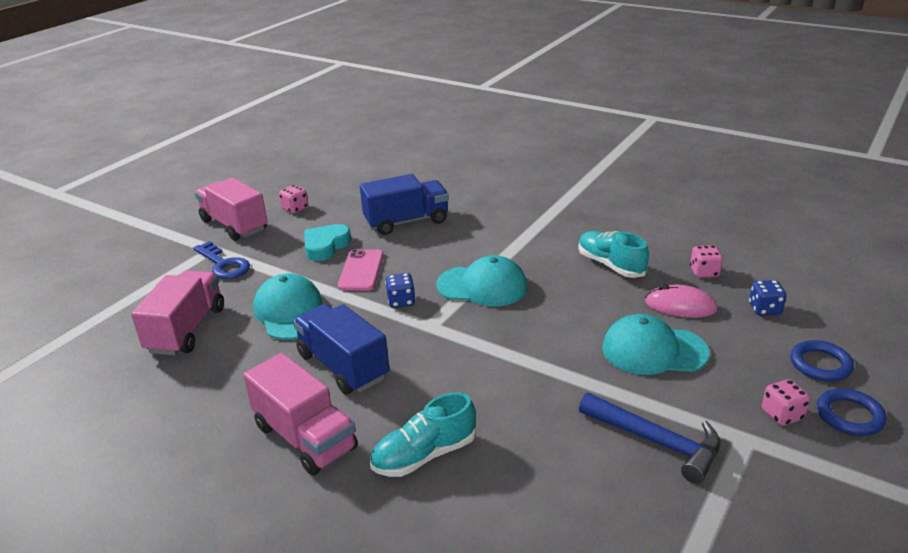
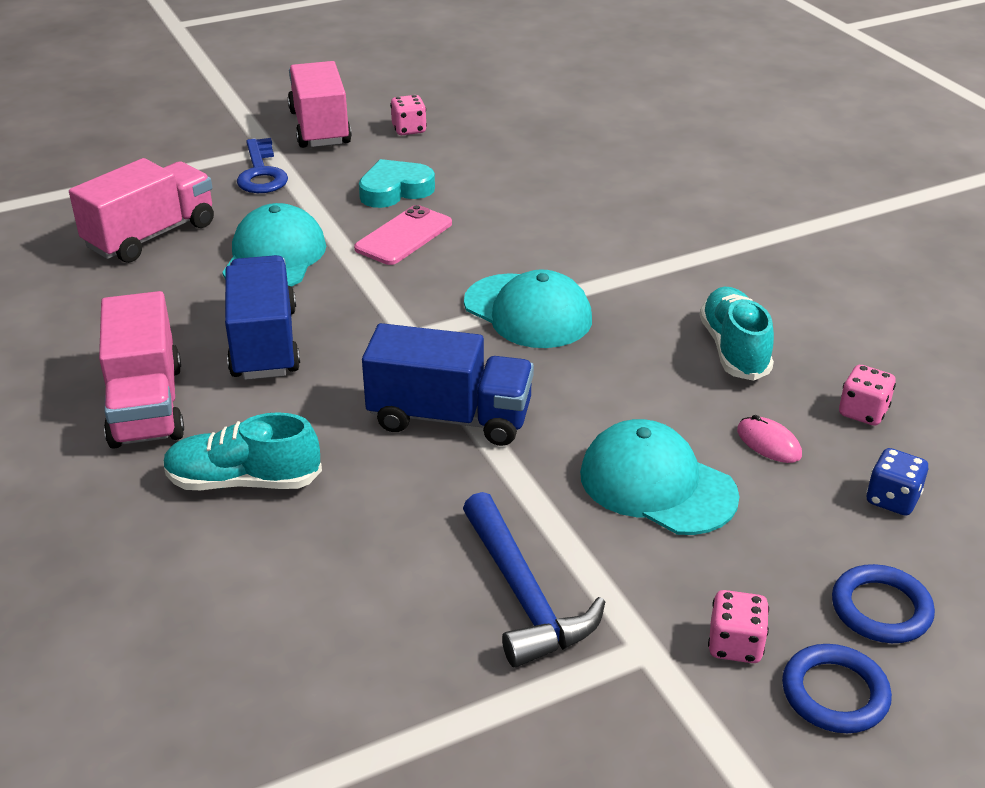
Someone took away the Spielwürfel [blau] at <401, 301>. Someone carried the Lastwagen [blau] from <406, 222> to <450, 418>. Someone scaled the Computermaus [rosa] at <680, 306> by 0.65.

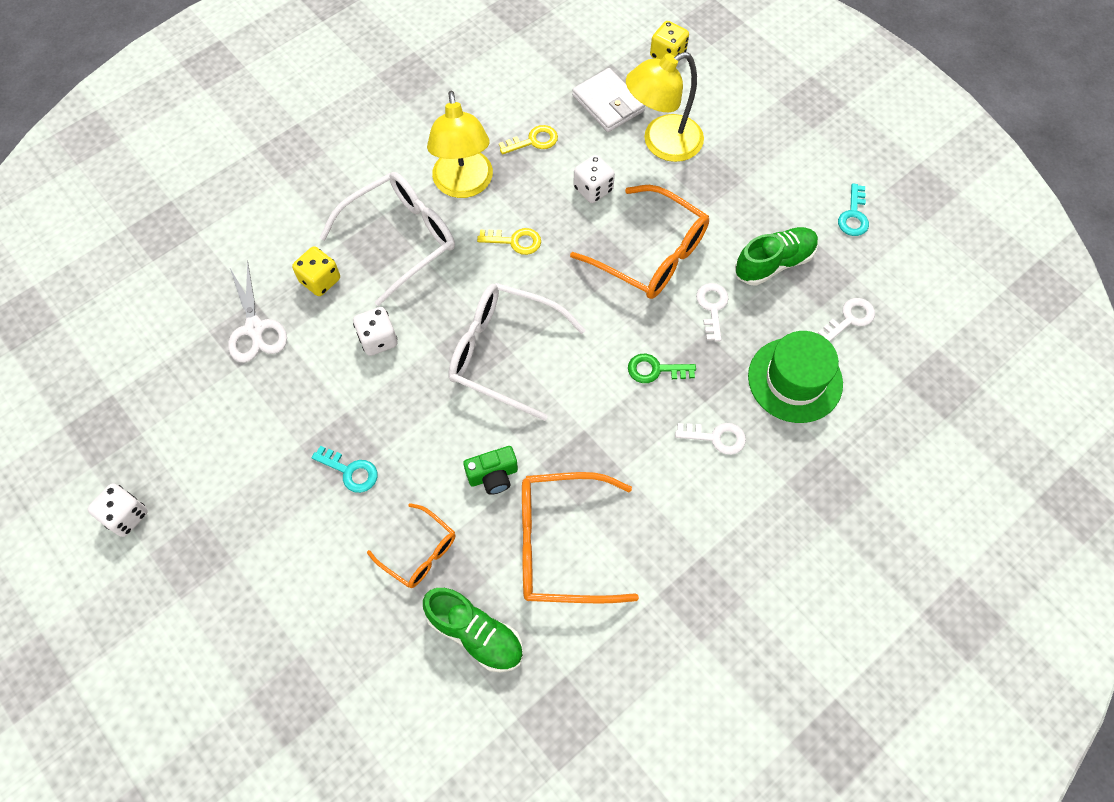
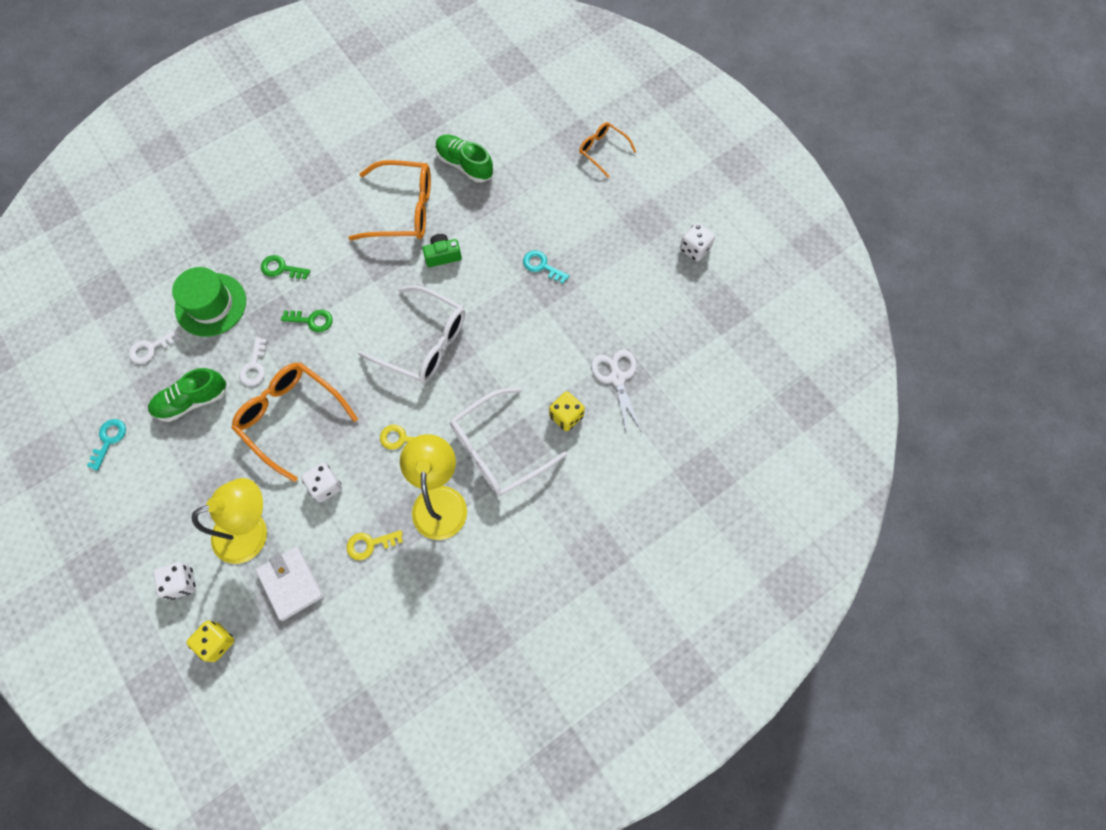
Someone carried the Spielwürfel [weiß] from <378, 339> to <181, 583>. Someone carried the Brille [orange] from <419, 552> to <602, 150>. Someone repainted the Schlüssel [weiß] at <716, 437>, which became the Schlüssel [grün] at <281, 268>.

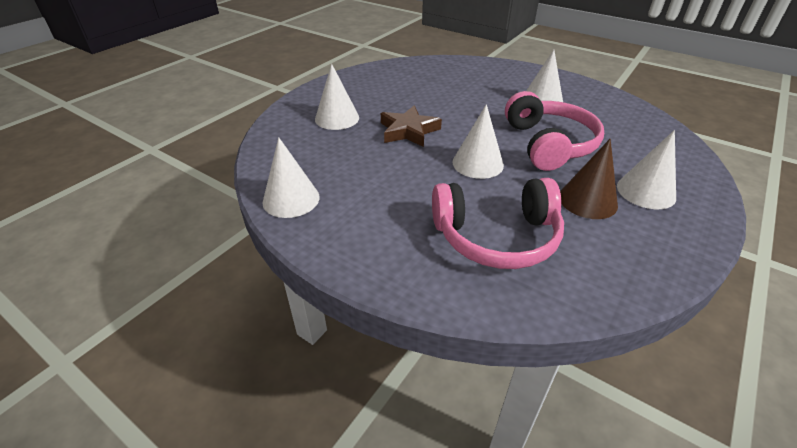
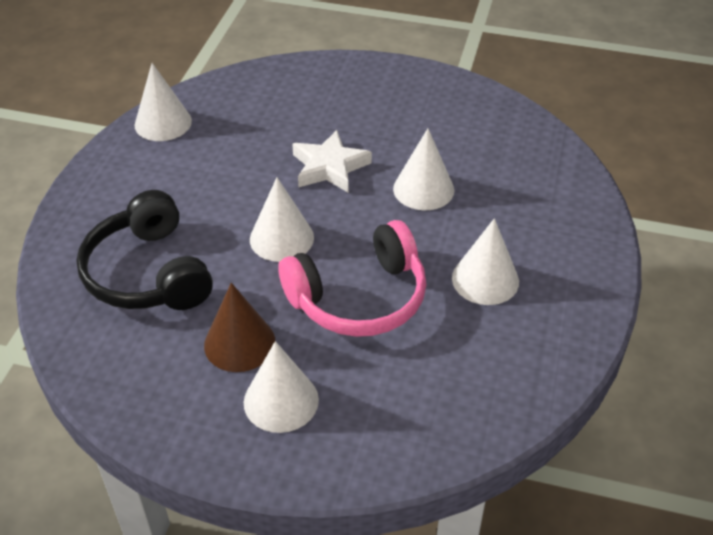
Someone carried the Kegel [weiß] from <337, 118> to <423, 189>. Someone repainted the Stern [braun] at <408, 131>, which became the Stern [weiß] at <329, 167>. Someone repainted the Kopfhörer [rosa] at <496, 237>, which became the Kopfhörer [schwarz] at <148, 273>.

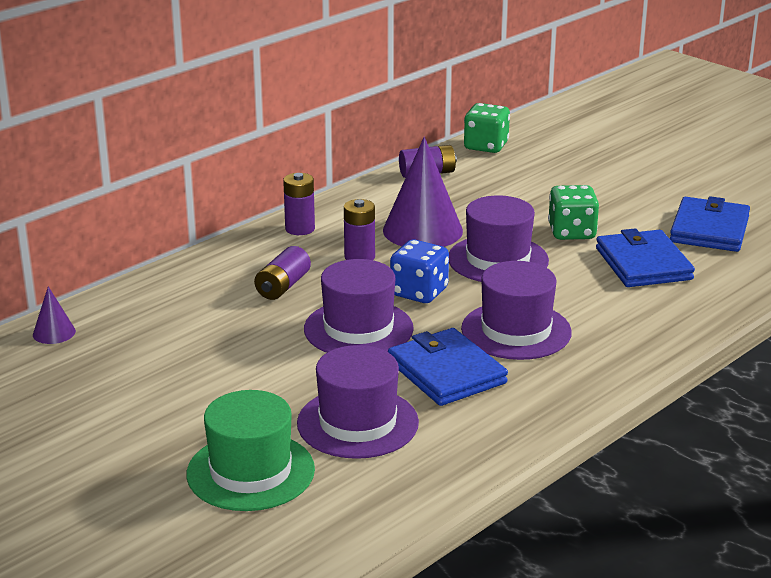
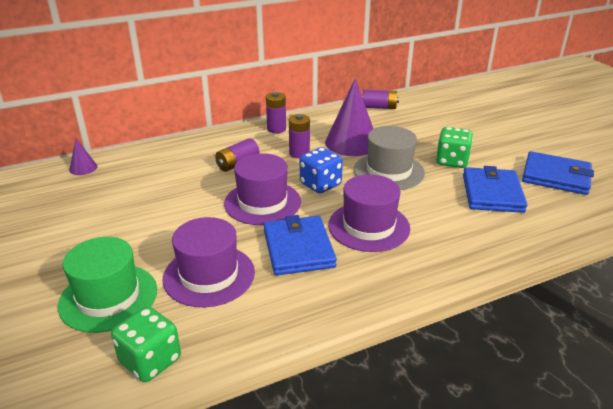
Someone carried the Spielwürfel [grün] from <486, 146> to <150, 360>. Someone repainted the Hut [lila] at <498, 259>, which became the Hut [grau] at <389, 171>. Someone rotated the Geldbörse [blau] at <709, 229> by 75 degrees clockwise.

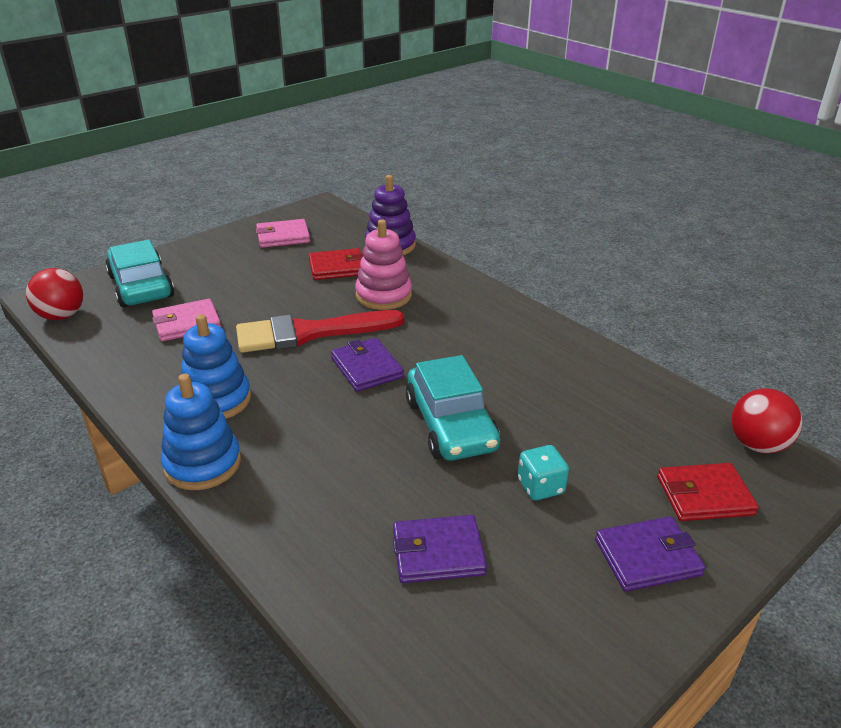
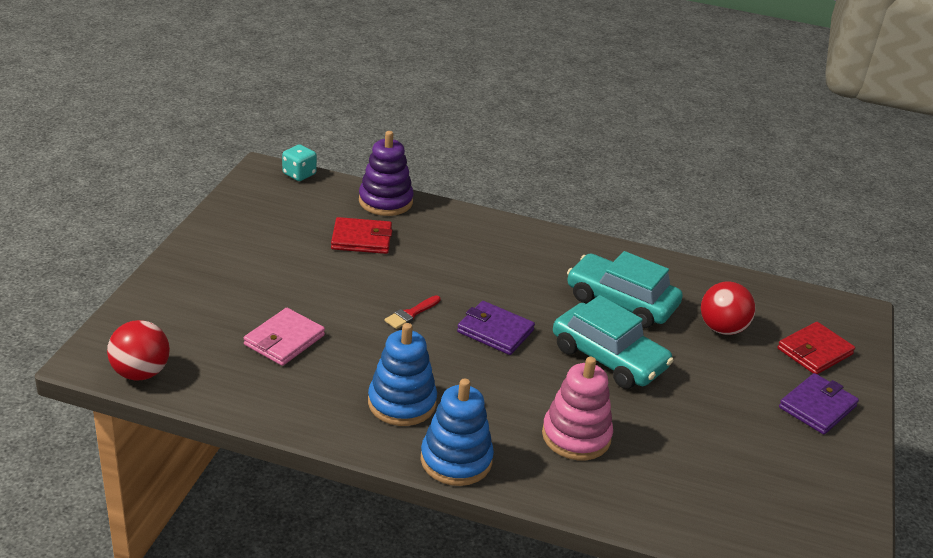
Someone took away the Geldbörse [rosa] at <283, 236>. Someone took away the Geldbörse [lila] at <438, 552>. Someone carried the Auto [türkis] from <141, 286> to <621, 302>. Someone carried the Stapelspielzeug [rosa] from <383, 295> to <576, 436>. Someone carried the Spielwürfel [türkis] from <540, 487> to <299, 174>. Someone carried the Ball [rot] from <757, 445> to <722, 329>. Someone rotated the Geldbörse [rot] at <337, 267> by 45 degrees clockwise. Someone scaled the Pinsel [rot] at <309, 333> by 0.40.

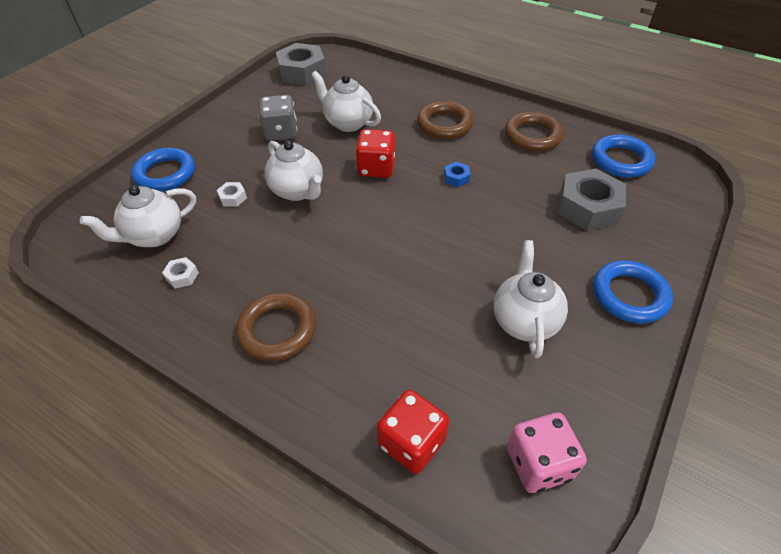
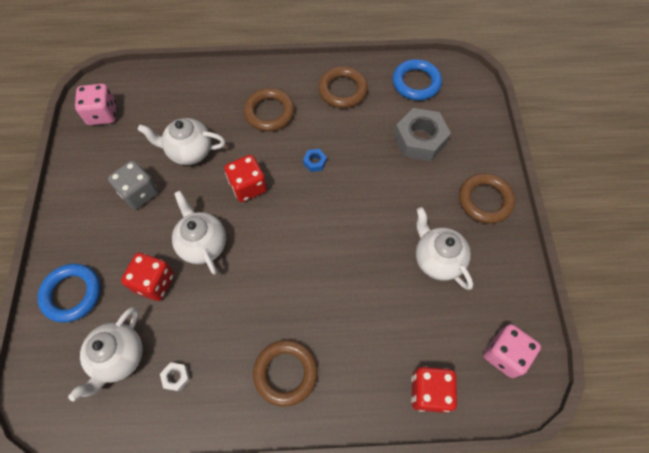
Someone swapped the Sechskantmutter [weiß] at <233, 198> for the Spielwürfel [rot] at <154, 282>. Someone swapped the Sechskantmutter [grau] at <302, 72> for the Spielwürfel [rosa] at <102, 114>. Someone repainted the Ring [blau] at <629, 295>, which became the Ring [braun] at <485, 200>. Someone rotated the Teekanne [weiß] at <298, 191> by 135 degrees counterclockwise.

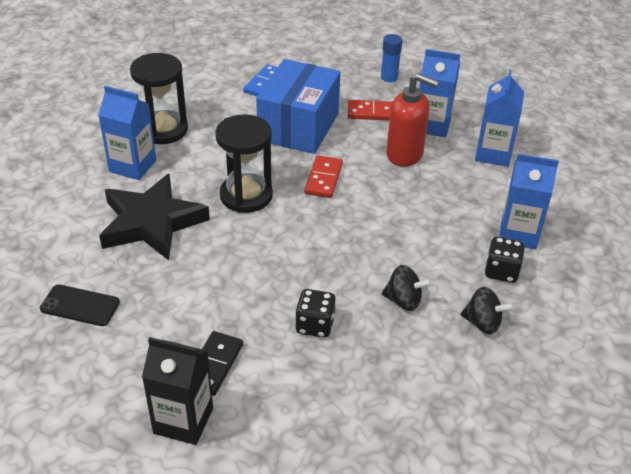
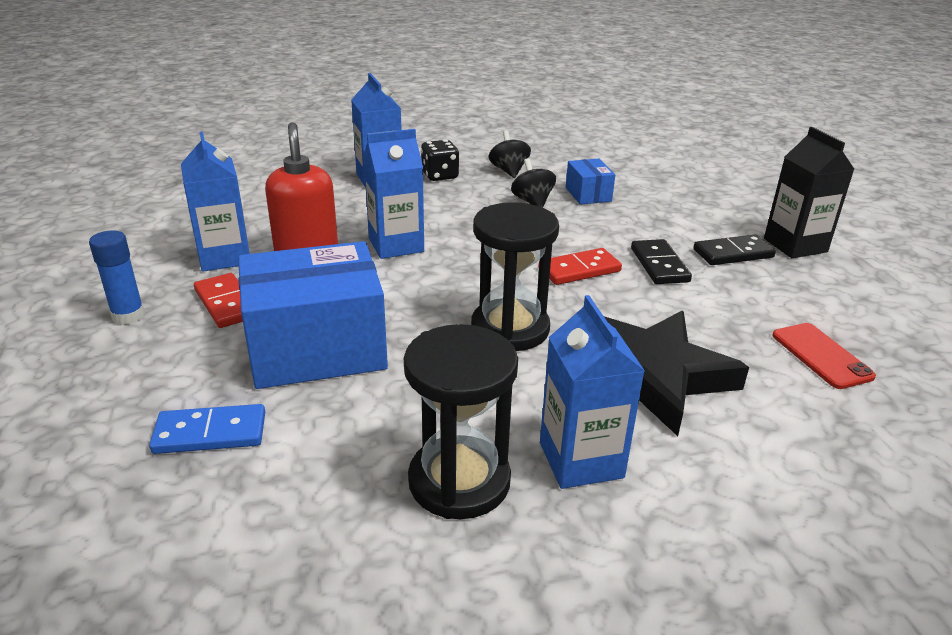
Someone took away the Spielwürfel [schwarz] at <315, 325>. Someone put down the Schachtel [blau] at <588, 194>. Someone put down the Dominostein [schwarz] at <659, 265>. Someone carried the Dominostein [rot] from <323, 179> to <579, 270>. Someone carried the Getränkekarton [blau] from <493, 154> to <396, 245>. Someone repainted the Handy [schwarz] at <80, 305>, which became the Handy [rot] at <821, 356>.

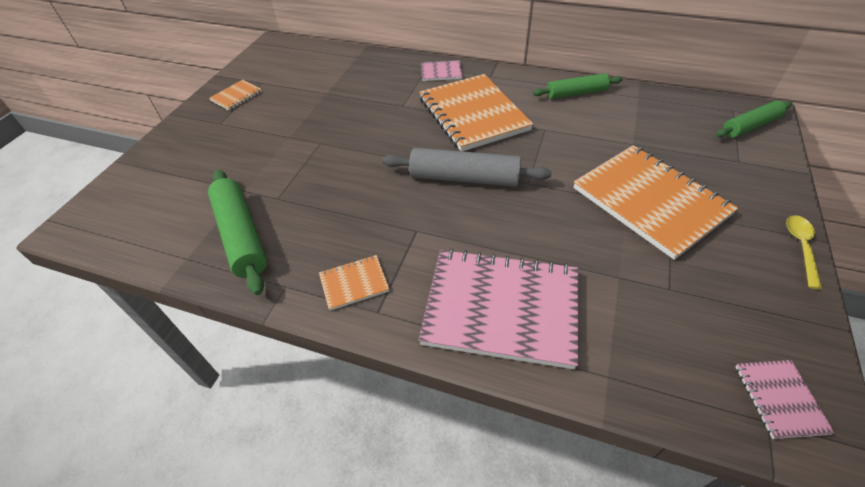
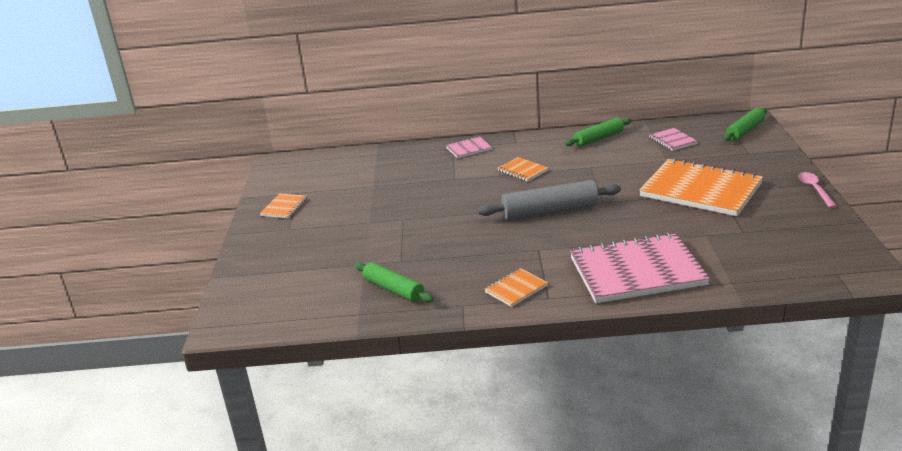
Someone carried the Notizbuch [rosa] from <779, 399> to <672, 141>. Someone repainted the Löffel [gelb] at <801, 247>, which became the Löffel [rosa] at <814, 189>. Someone scaled the Nudelholz [grün] at <241, 236> by 0.66. Someone scaled the Notizbuch [orange] at <473, 114> by 0.44.

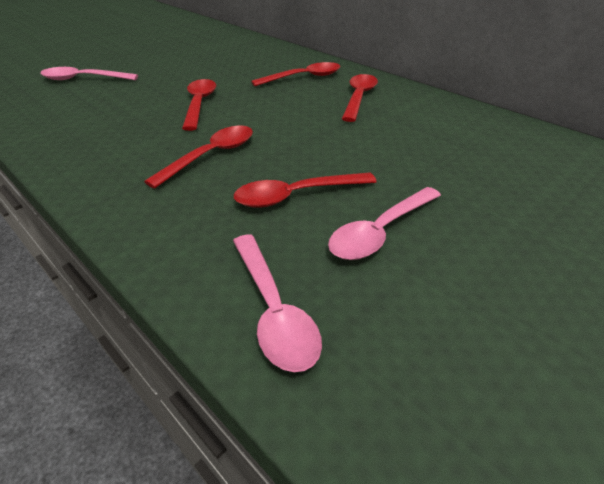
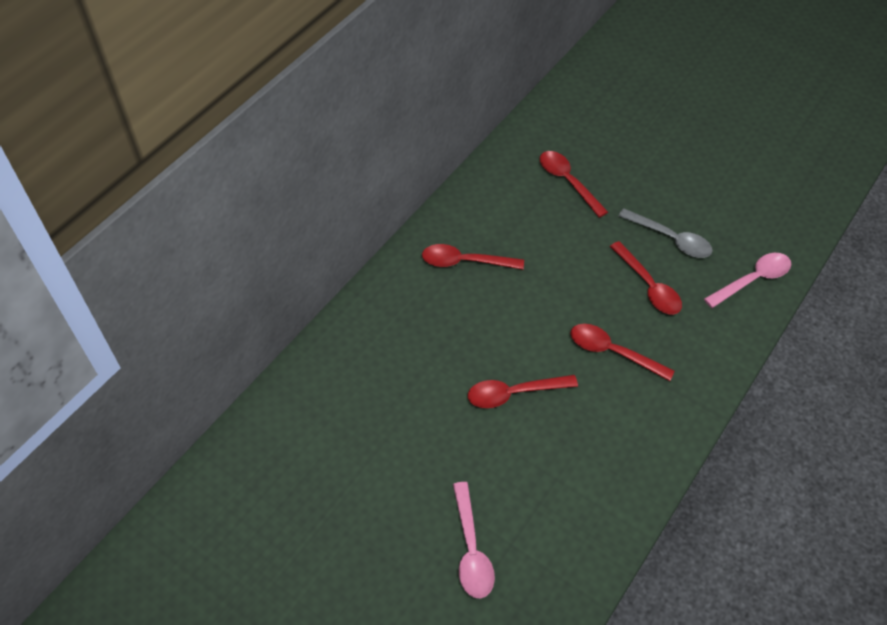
Someone carried the Löffel [rot] from <303, 78> to <568, 182>. Someone repainted the Löffel [rosa] at <381, 231>, which became the Löffel [grau] at <670, 239>.

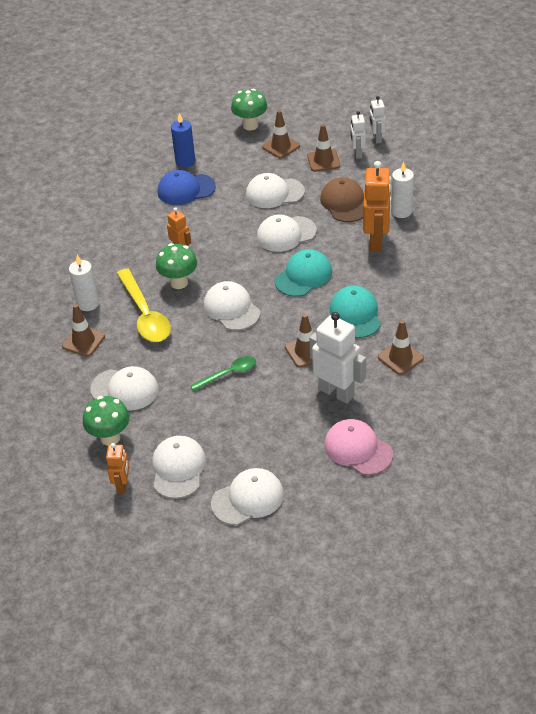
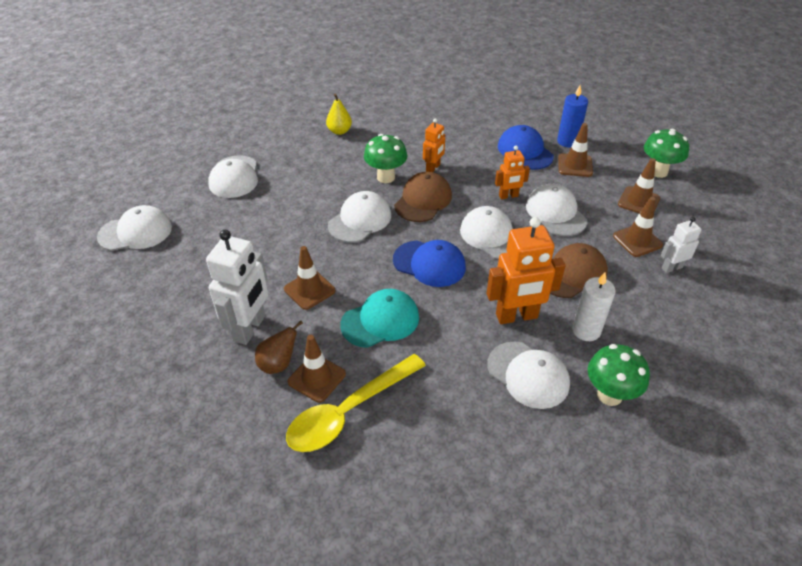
Someone took away the Löffel [grün] at <228, 374>. Someone took away the Kappe [rosa] at <358, 449>. Someone took away the Roboter [weiß] at <376, 138>. Someone put down the Birne [braun] at <278, 364>. Someone put down the Kappe [braun] at <423, 200>. Someone carried the Leitkegel [braun] from <83, 341> to <575, 165>. Someone carried the Pilz [grün] from <110, 437> to <609, 395>. Someone carried the Roboter [orange] from <122, 485> to <508, 196>. Someone carried the Löffel [gelb] from <145, 314> to <349, 411>. Someone carried the Kappe [weiß] from <248, 499> to <528, 375>. Someone swapped the Kerze [weiß] at <88, 303> for the Birne [gelb] at <339, 131>. Someone repainted the Kappe [türkis] at <303, 276>, which became the Kappe [blau] at <429, 263>.

